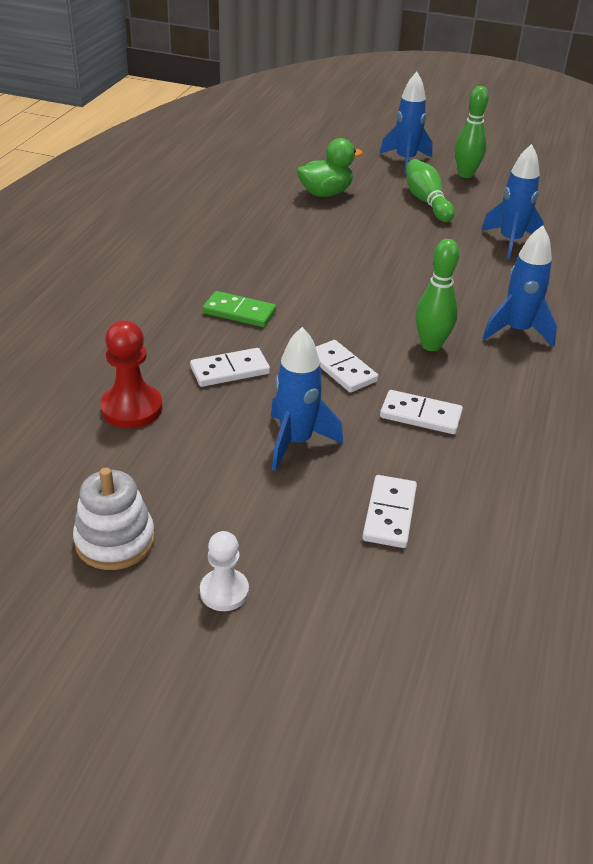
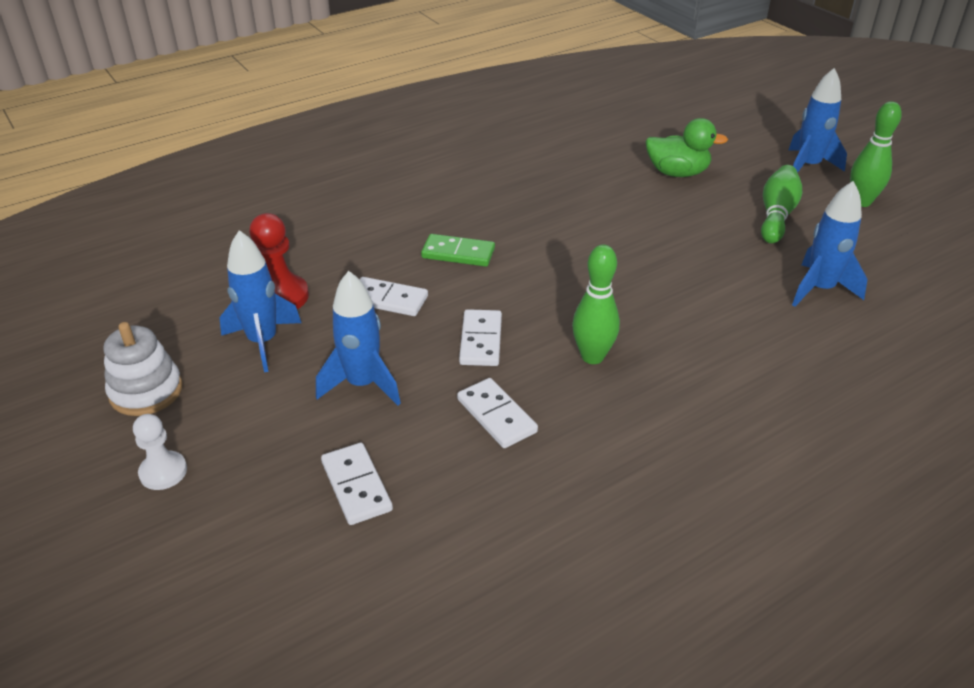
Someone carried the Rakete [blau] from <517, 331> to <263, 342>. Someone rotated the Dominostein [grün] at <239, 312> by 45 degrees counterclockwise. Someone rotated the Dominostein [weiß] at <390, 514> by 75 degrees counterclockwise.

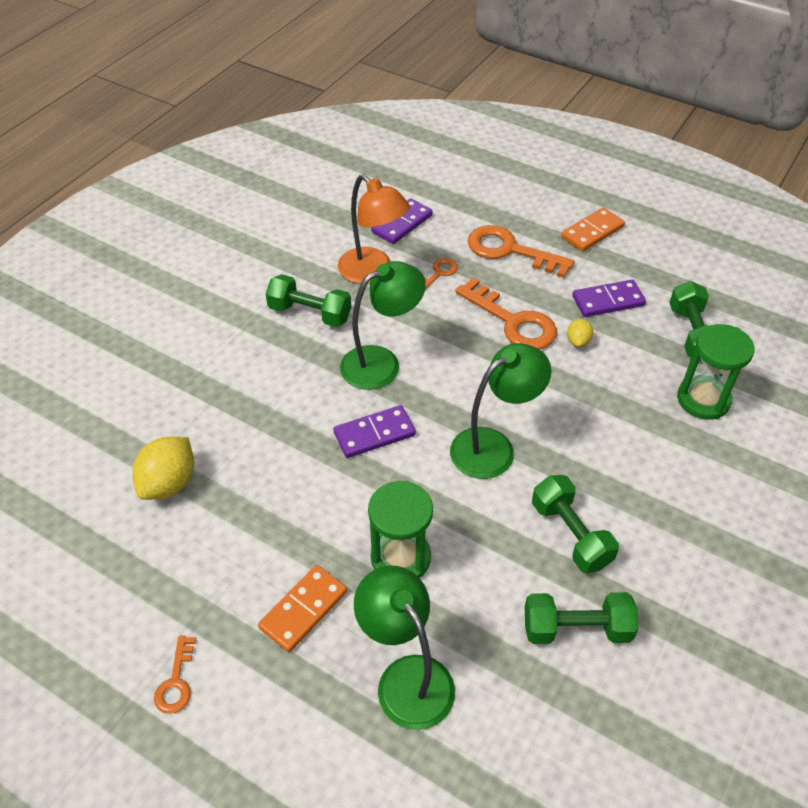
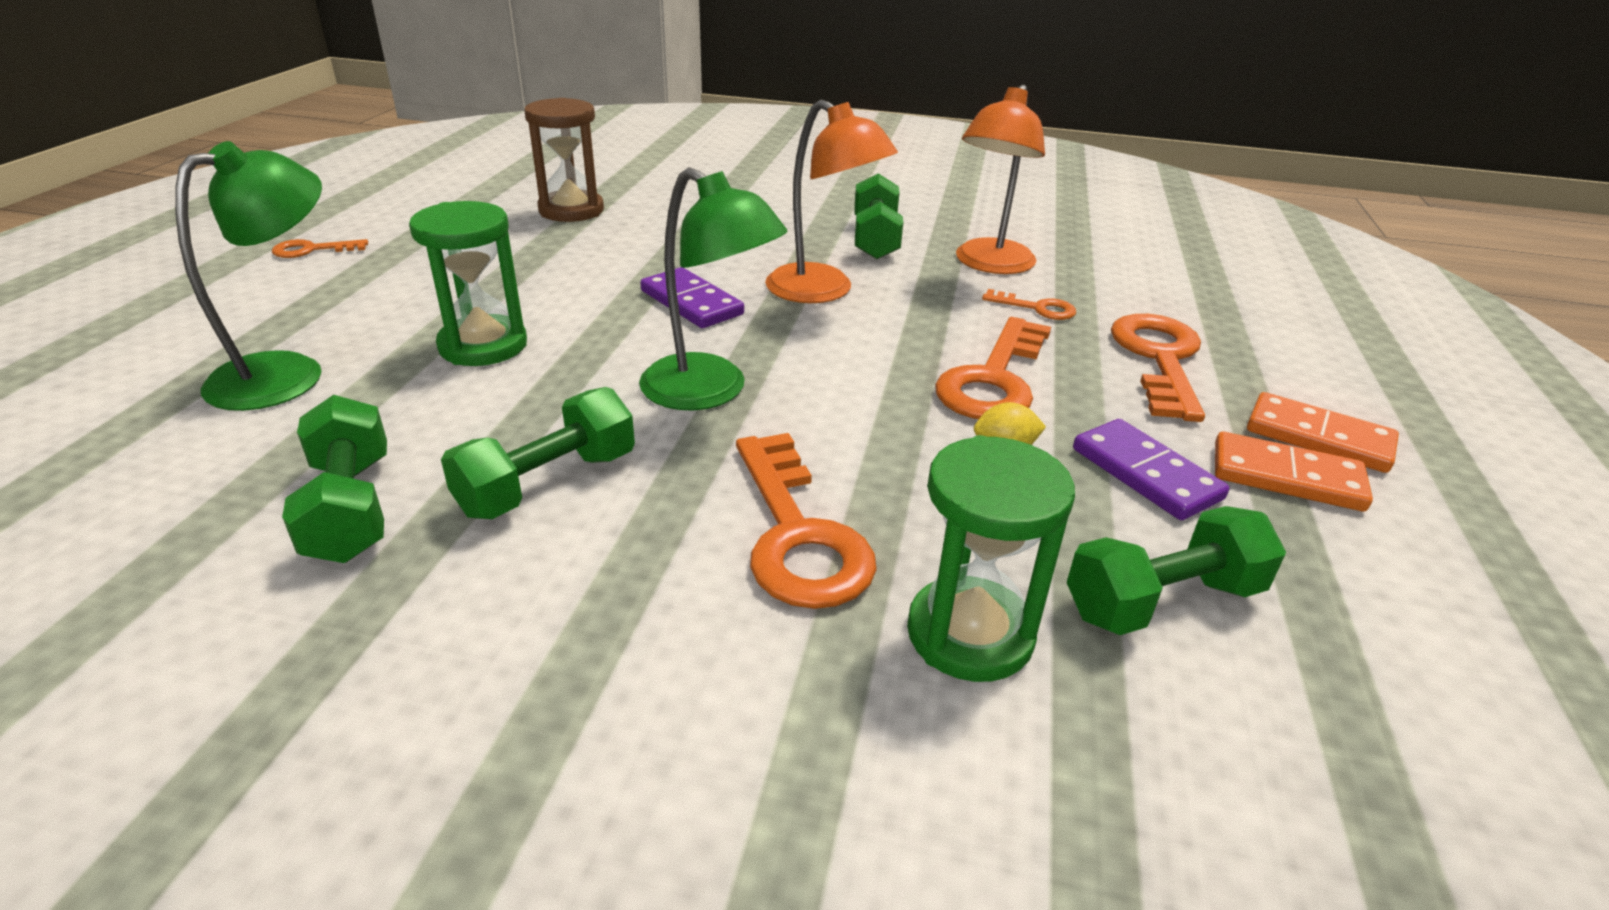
Someone took away the Dominostein [lila] at <402, 224>. Someone put down the Schlüssel [orange] at <798, 534>. Someone carried the Dominostein [orange] from <303, 610> to <1286, 477>. Someone swapped the Zitrone [gelb] at <169, 483> for the Sanduhr [braun] at <571, 210>. Someone repainted the Lampe [grün] at <381, 363>, which became the Lampe [orange] at <823, 291>.

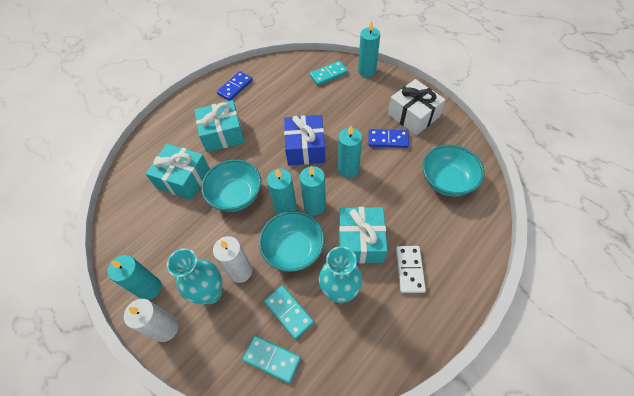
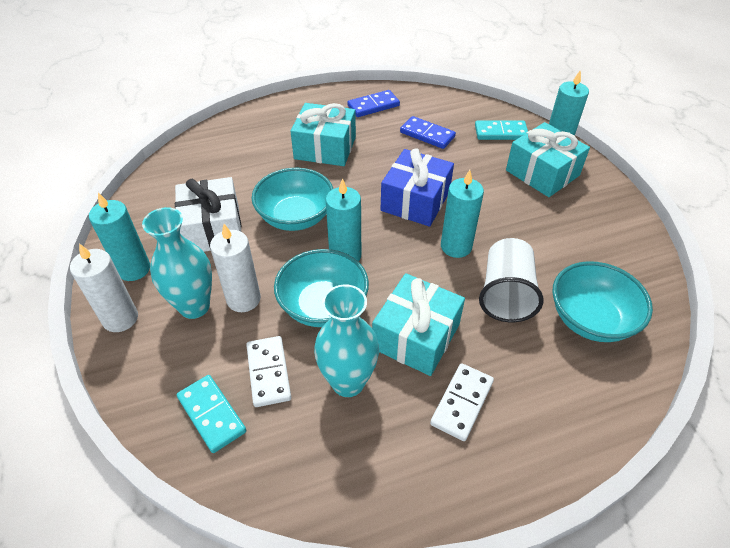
Someone took away the Kerze [türkis] at <314, 206>. Someone put down the Becher [weiß] at <506, 294>. Someone carried the Geschenk [türkis] from <183, 179> to <542, 173>. Someone carried the Dominostein [blau] from <388, 140> to <427, 135>. Someone carried the Geschenk [weiß] from <413, 115> to <212, 229>. Someone repainted the Dominostein [türkis] at <289, 312>, which became the Dominostein [weiß] at <269, 372>.

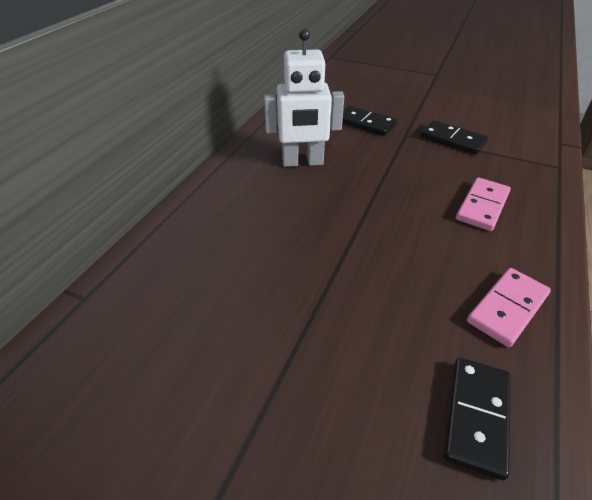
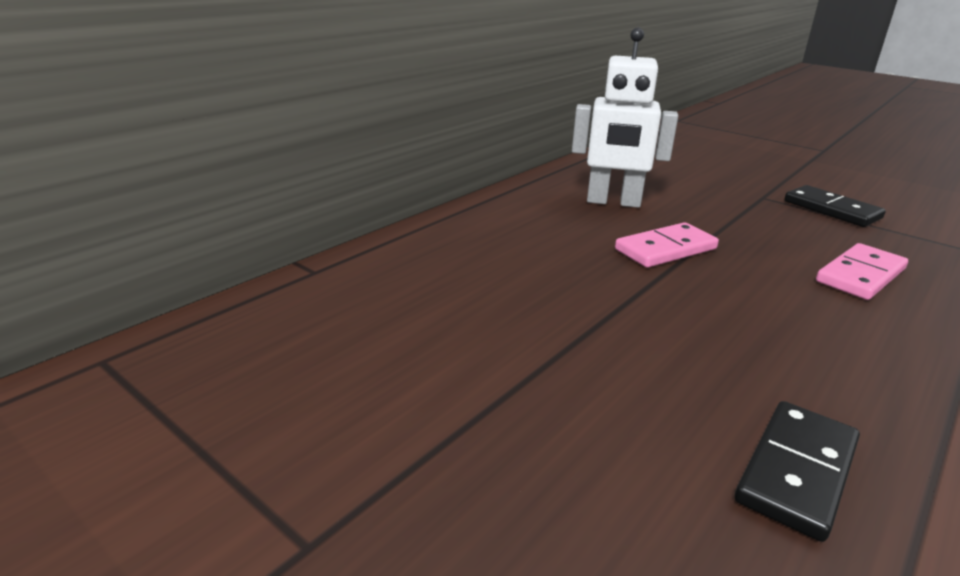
Someone took away the Dominostein [schwarz] at <365, 123>. Someone carried the Dominostein [rosa] from <507, 308> to <665, 249>.

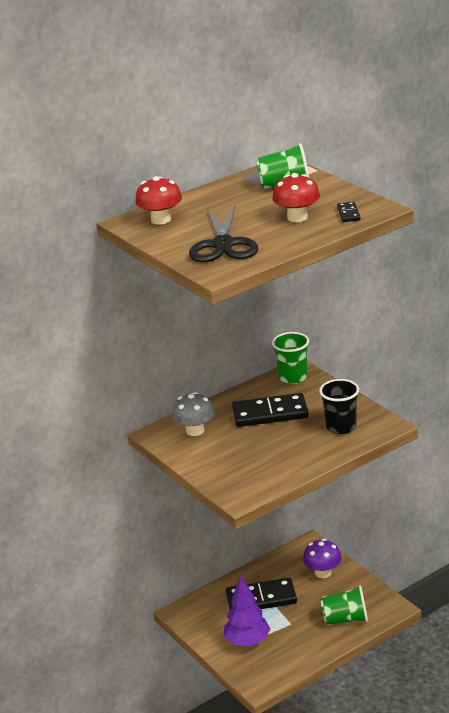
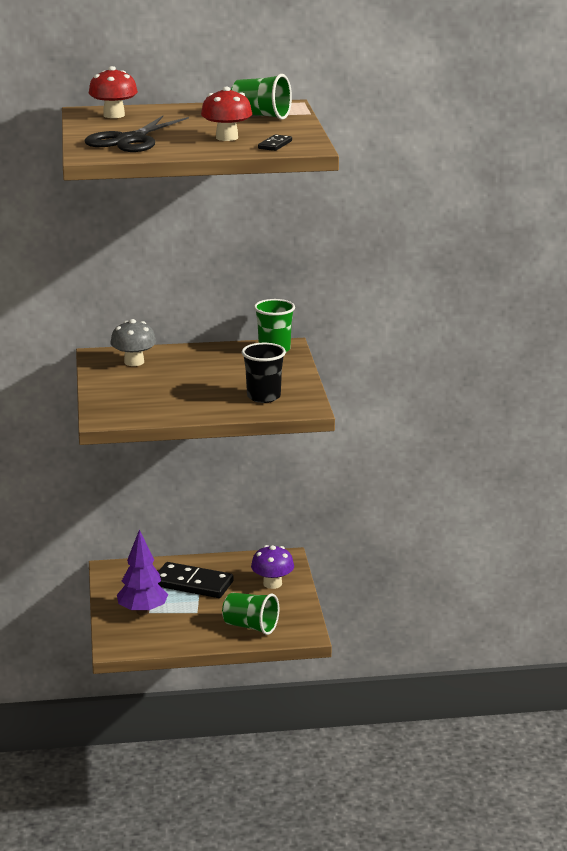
Someone took away the Dominostein [schwarz] at <270, 413>.

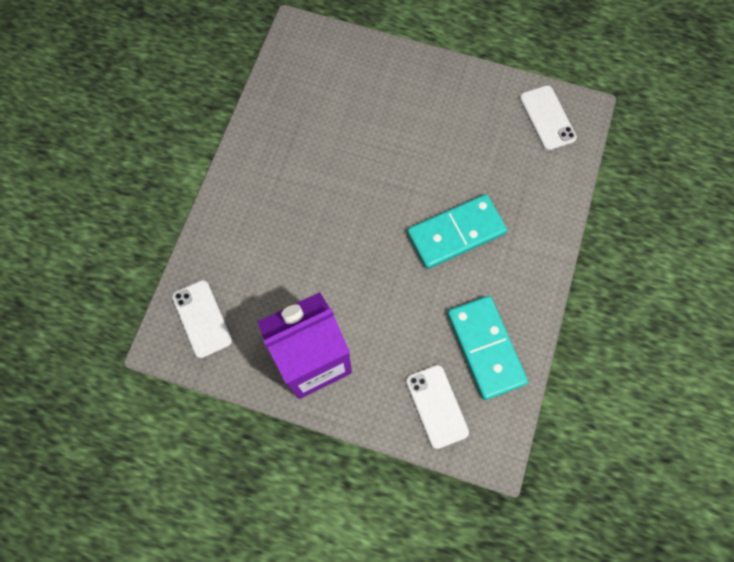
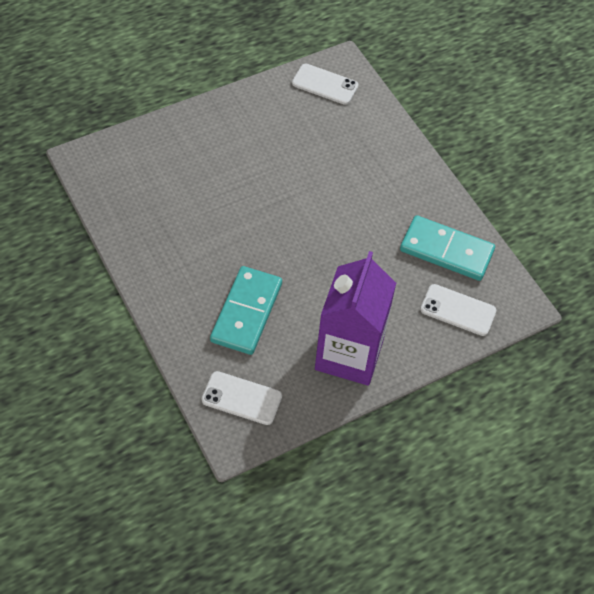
Someone carried the Dominostein [türkis] from <456, 233> to <247, 312>.

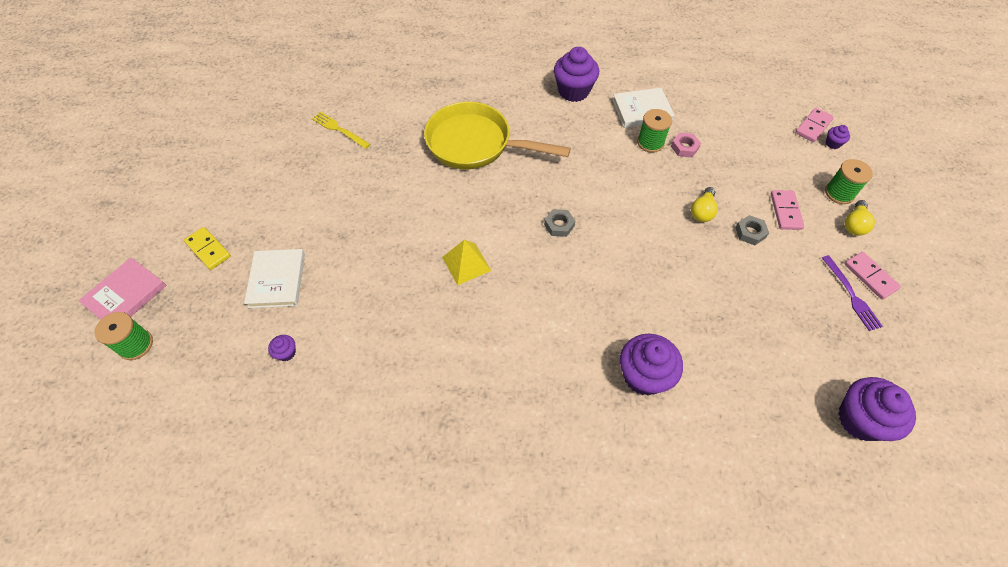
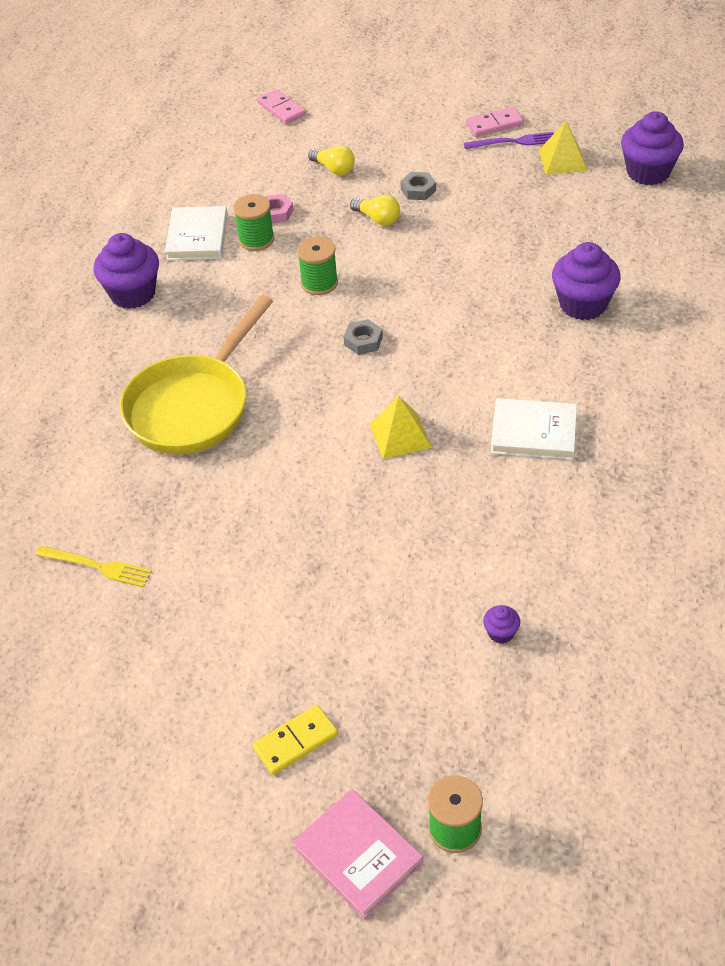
Someone took away the Dominostein [rosa] at <785, 211>. Someone took away the Muffin [lila] at <832, 143>. Someone put down the Pyramide [gelb] at <562, 160>. Someone carried the Buch [weiß] from <277, 280> to <533, 432>. Someone carried the Garnrolle [grün] from <839, 193> to <319, 283>. Someone carried the Glühbirne [gelb] from <854, 224> to <334, 169>. Someone rotated the Gabel [gelb] at <339, 129> by 120 degrees counterclockwise.

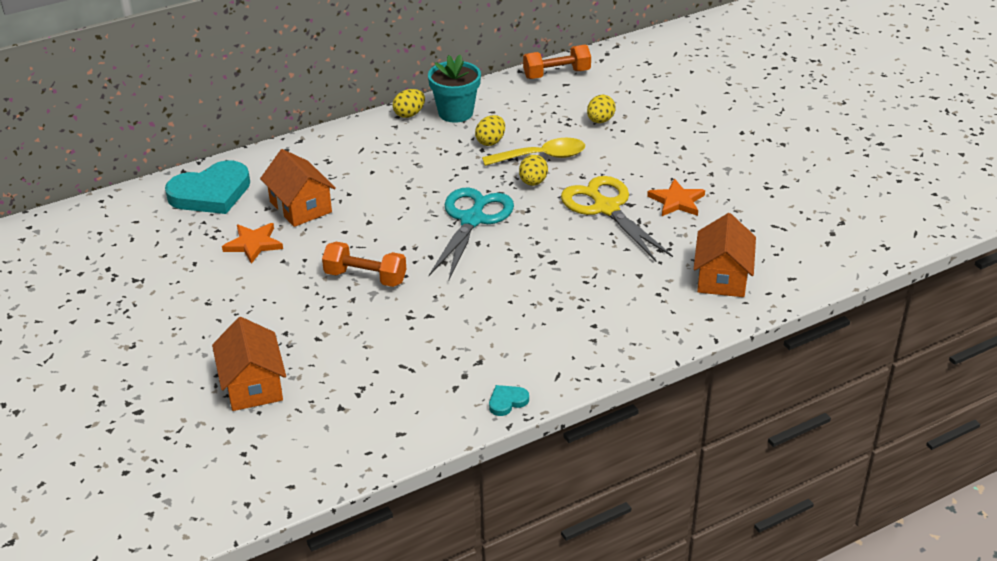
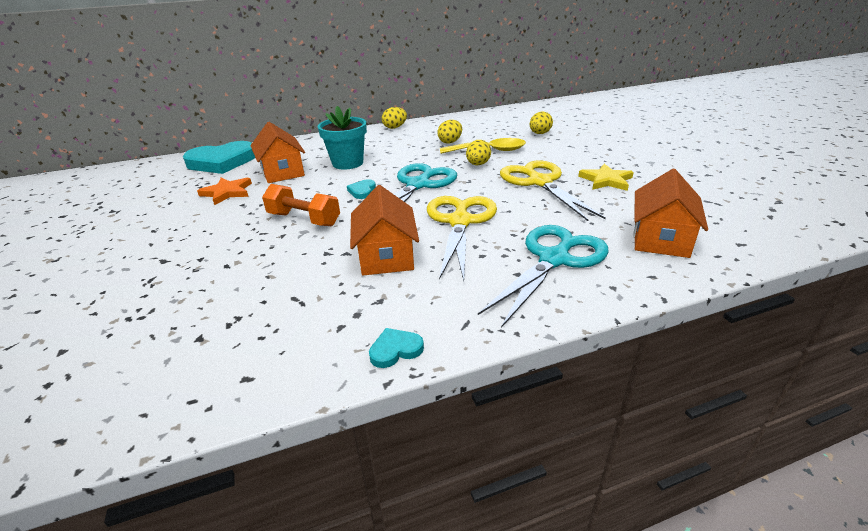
Someone took away the Hantel [orange] at <556, 74>. Someone put down the Herz [türkis] at <362, 191>. Someone put down the Schere [gelb] at <460, 222>. Someone put down the Schere [türkis] at <554, 259>. Someone carried the Haus [orange] from <253, 385> to <386, 256>. Someone carried the Blumentopf [türkis] from <455, 113> to <347, 163>. Someone repainted the Stern [orange] at <676, 201>, which became the Stern [gelb] at <606, 180>.

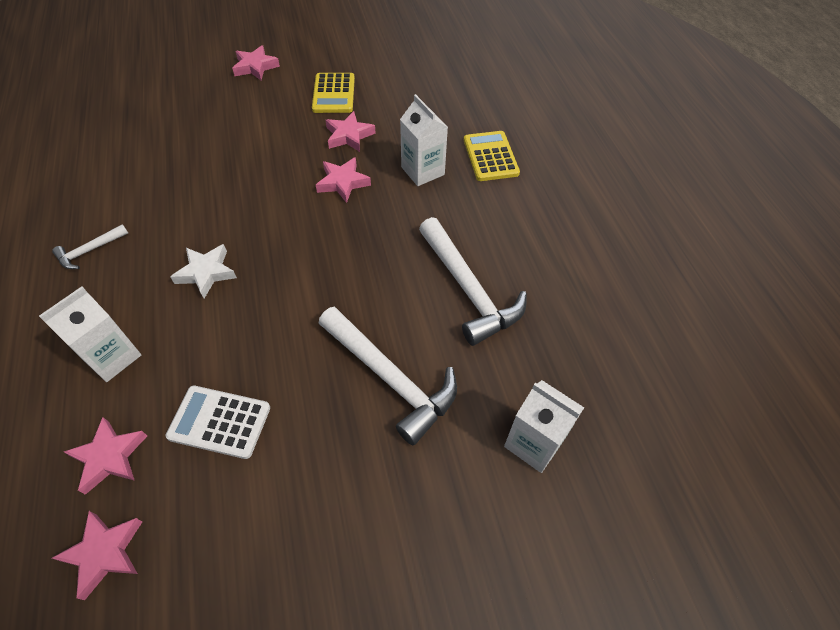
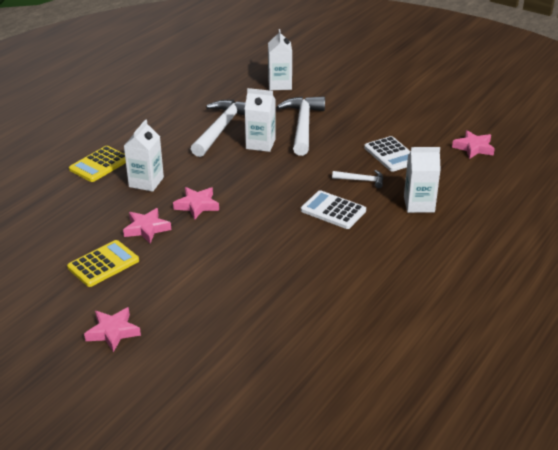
Someone took away the Stern [rosa] at <109, 457>. Someone put down the Getränkekarton [weiß] at <260, 144>. Someone carried the Hammer [weiß] from <90, 251> to <361, 180>. Someone swapped the Stern [weiß] at <206, 273> for the Taschenrechner [weiß] at <333, 210>.

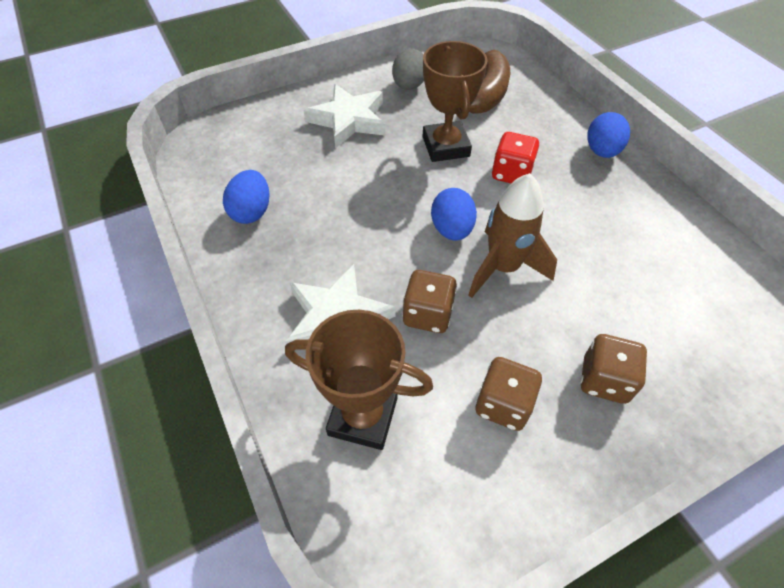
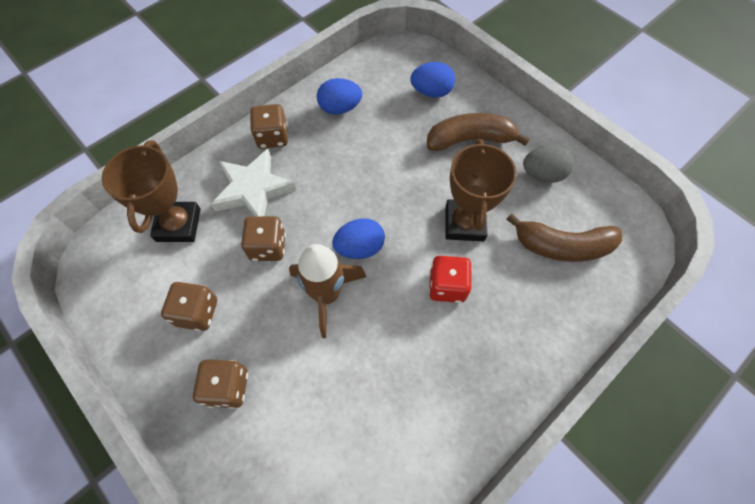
Someone put down the Spielwürfel [braun] at <272, 137>. Someone carried the Ei [blau] from <601, 151> to <431, 92>. Someone swapped the Stern [weiß] at <349, 120> for the Banane [braun] at <470, 139>. Someone rotated the Pokal [braun] at <445, 146> by 60 degrees counterclockwise.

